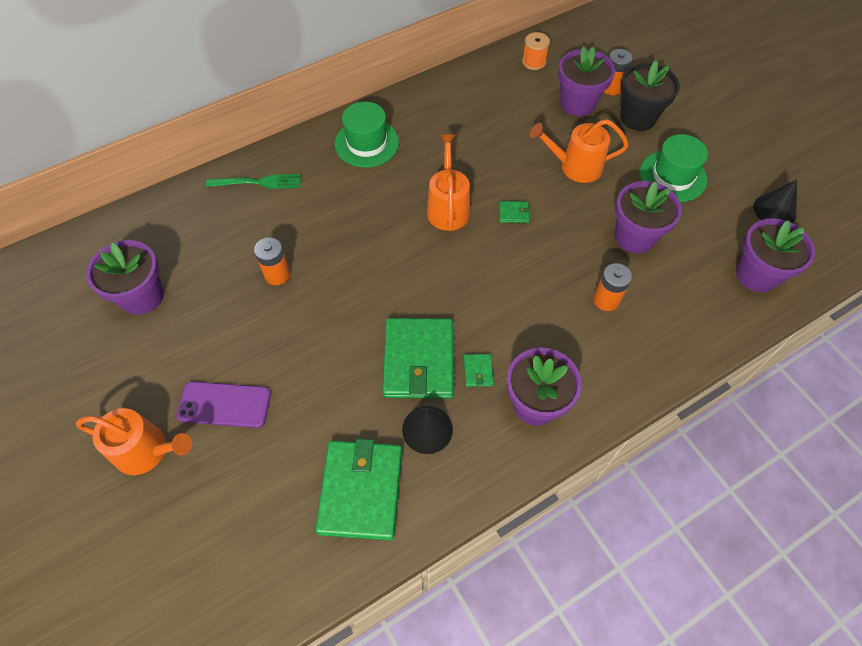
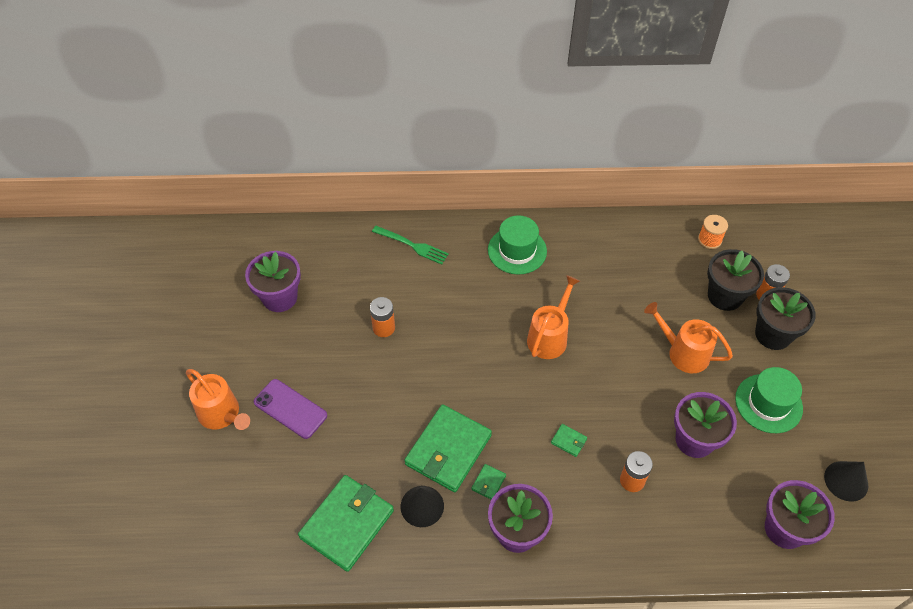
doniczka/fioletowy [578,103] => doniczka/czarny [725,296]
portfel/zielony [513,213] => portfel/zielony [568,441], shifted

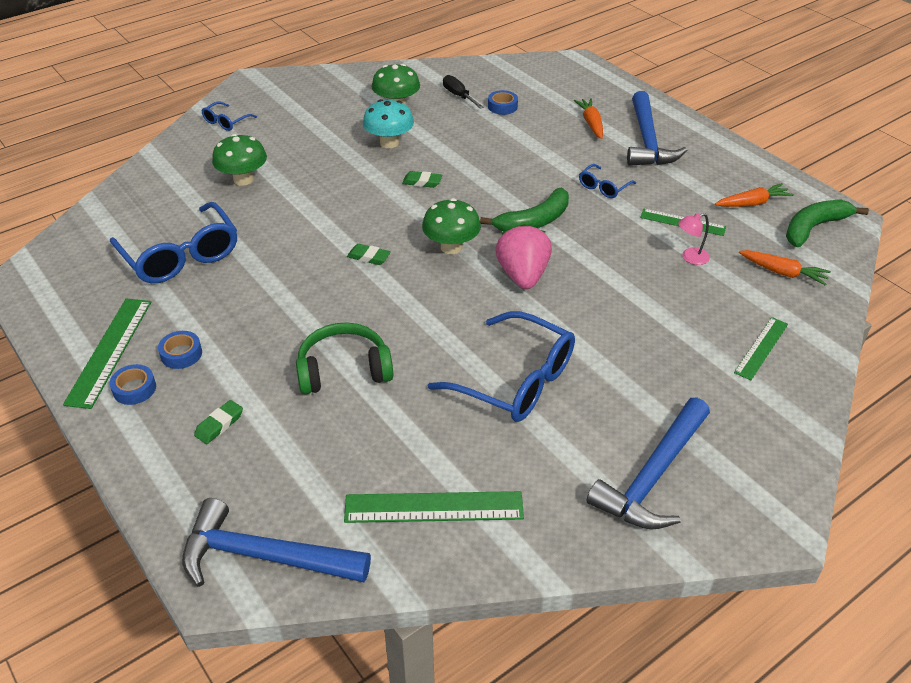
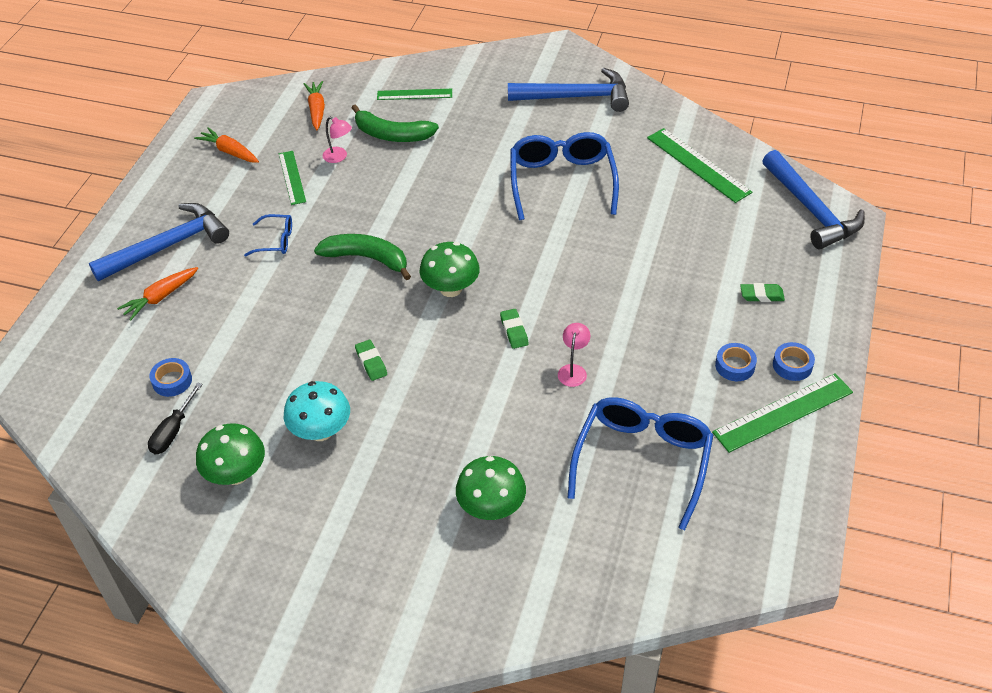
okulary/niebieski [226,122] => nothing
banan/zielony [814,228] => banan/zielony [392,134], shifted
truskawka/różowy [522,275] => nothing
słuchawki/zielony [344,369] => nothing
nothing => lampka/różowy [573,370]

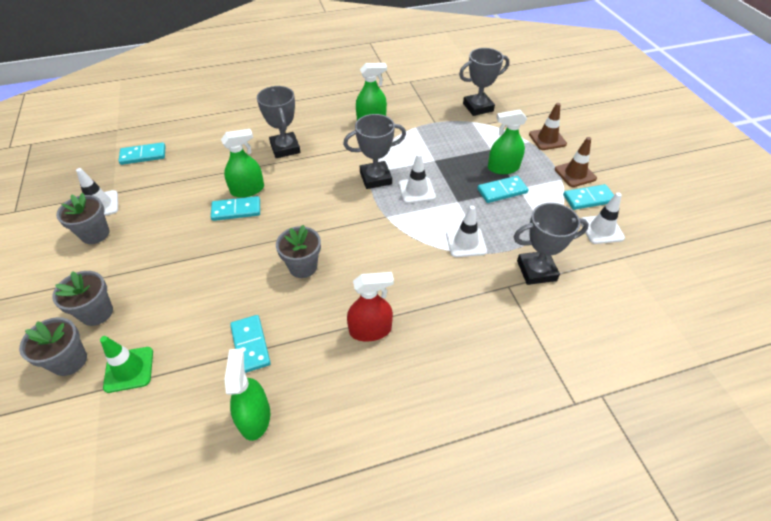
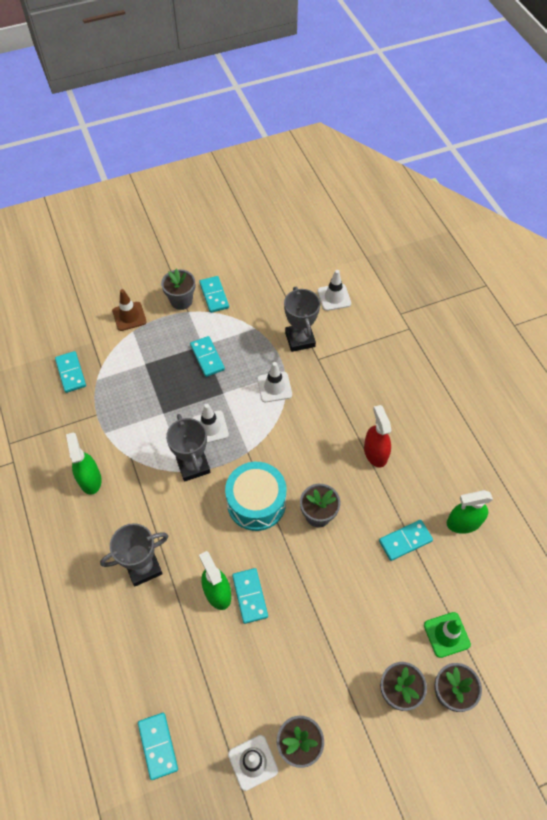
puchar/szary [478,107] => kostka domina/turkusowy [71,373]
spryskiwacz/zielony [503,168] => nothing
pachołek/brązowy [575,174] => doniczka/szary [181,301]
pachołek/biały [601,229] => pachołek/biały [334,297], shifted
nothing => bęben/turkusowy [256,502]

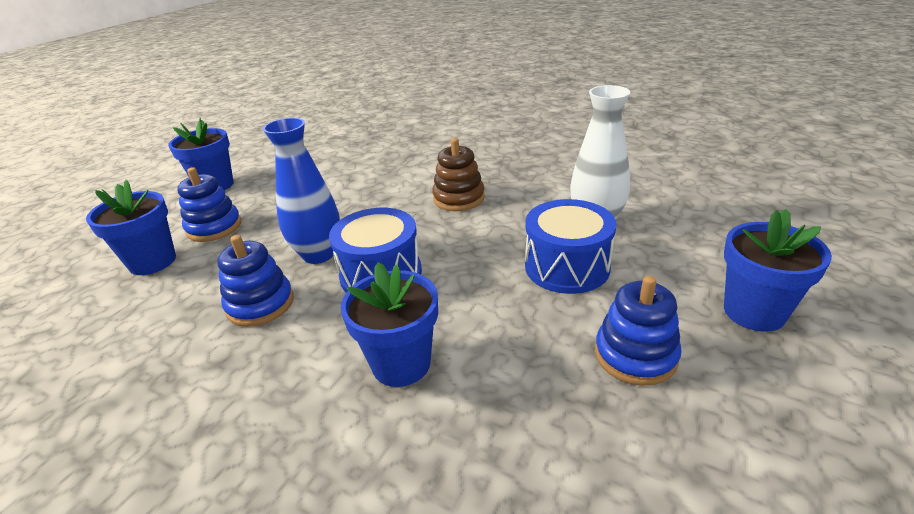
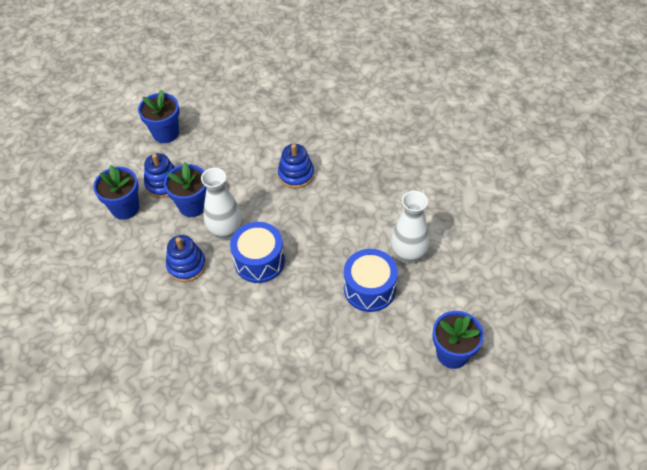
wazon/niebieski [318,254] => wazon/biały [226,232]
zabawka nakładanka/brązowy [459,198] => nothing
doniczka/niebieski [401,364] => doniczka/niebieski [192,206], shifted
zabawka nakładanka/niebieski [635,355] => zabawka nakładanka/niebieski [296,174], shifted

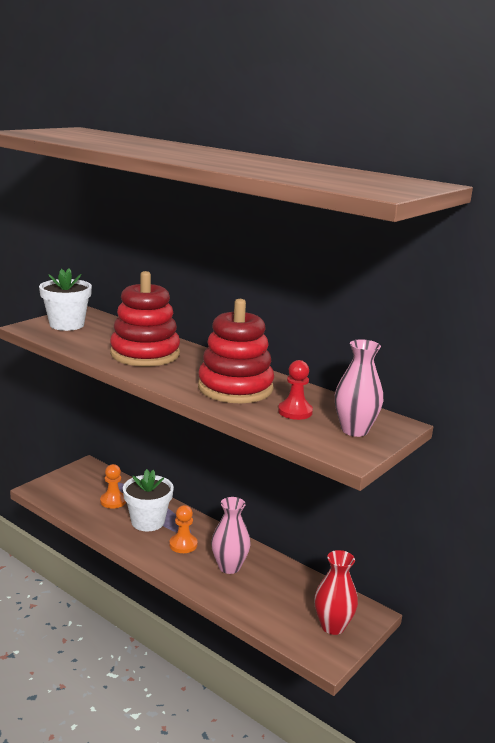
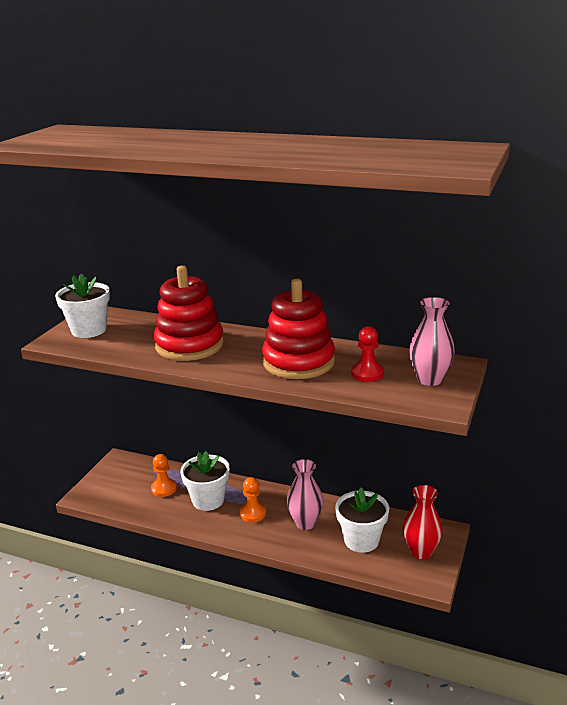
nothing => doniczka/biały [361,540]

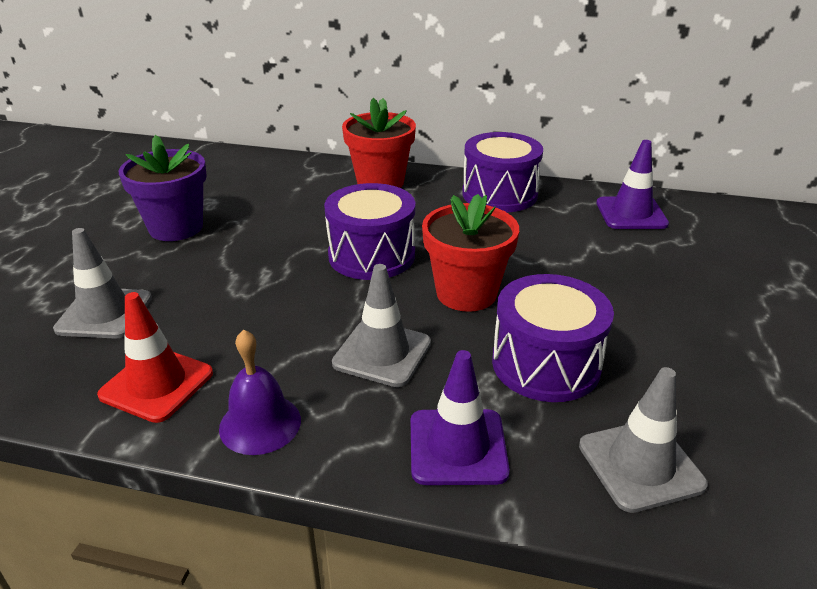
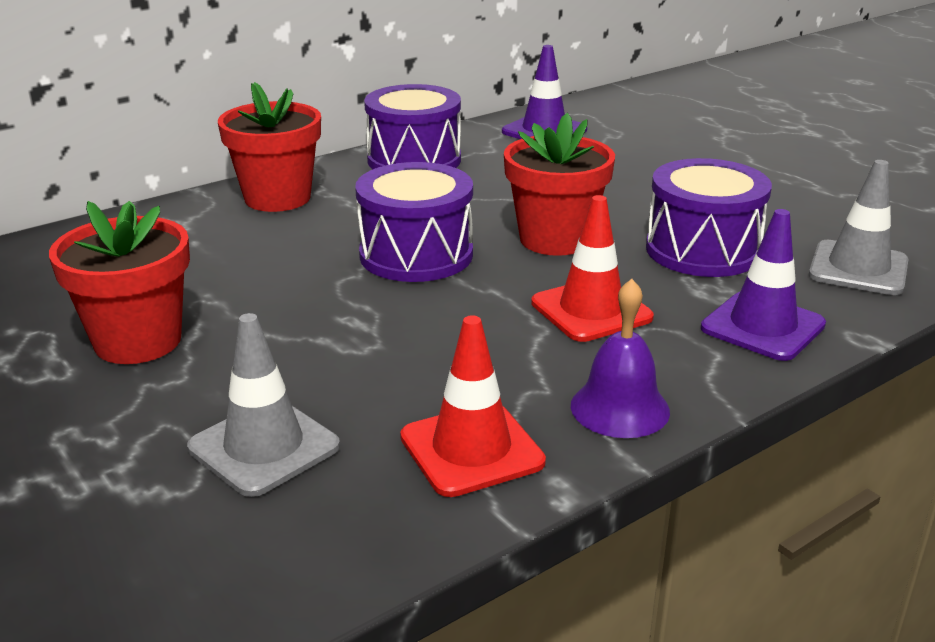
doniczka/fioletowy [176,227] => doniczka/czerwony [138,341]
pachołek/szary [382,353] => pachołek/czerwony [591,310]

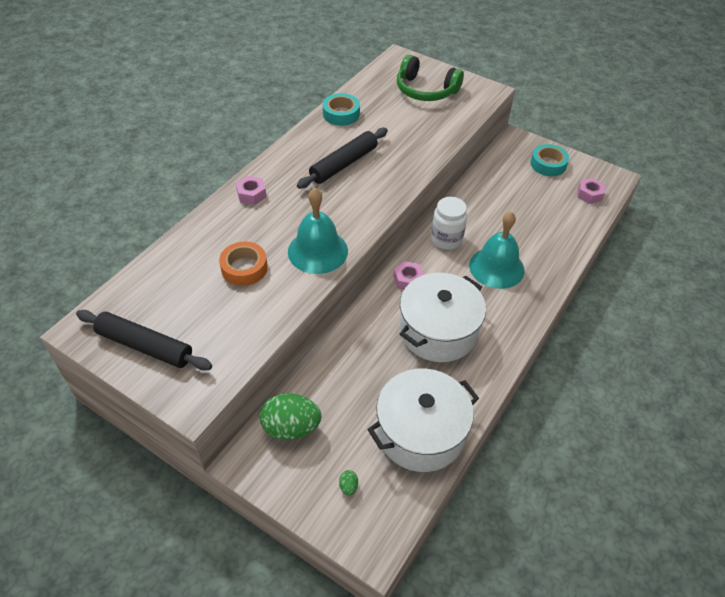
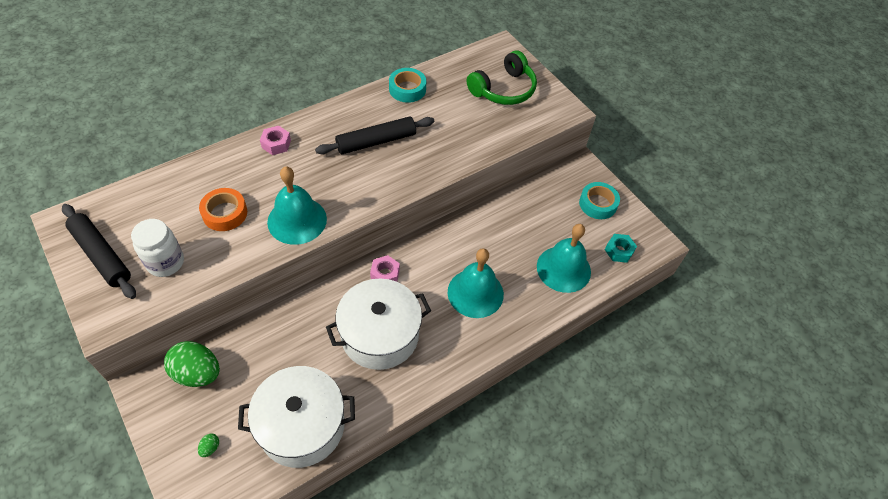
słuchawki/zielony [425,90] => słuchawki/zielony [503,89], 90 degrees counterclockwise
nakrętka/różowy [589,194] => nakrętka/turkusowy [619,251]
słoik/biały [446,239] => słoik/biały [165,262], shifted
nothing => dzwonek/turkusowy [563,269]

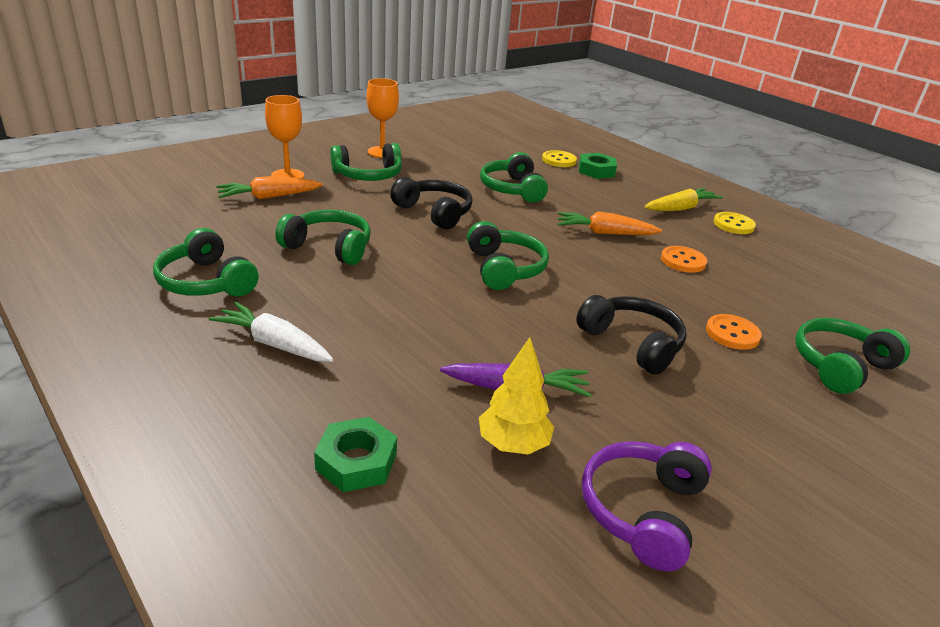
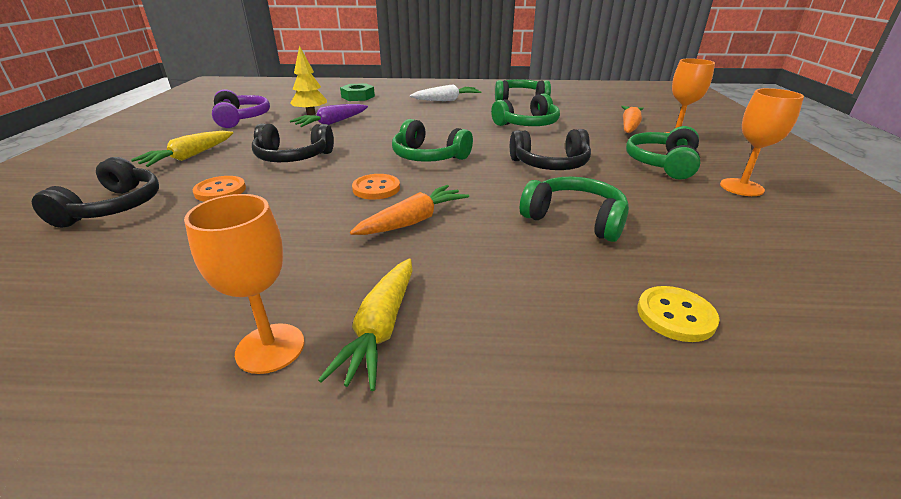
nakrętka/zielony [596,171] => nothing
guzik/żółty [733,225] => kielich/pomarańczowy [270,348]
guzik/pomarańczowy [683,261] => guzik/pomarańczowy [376,188], shifted
słuchawki/zielony [840,366] => słuchawki/czarny [113,207]
nothing => marchewka/żółty [189,157]

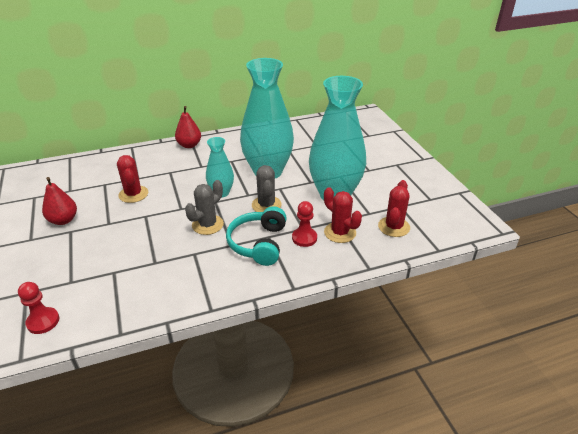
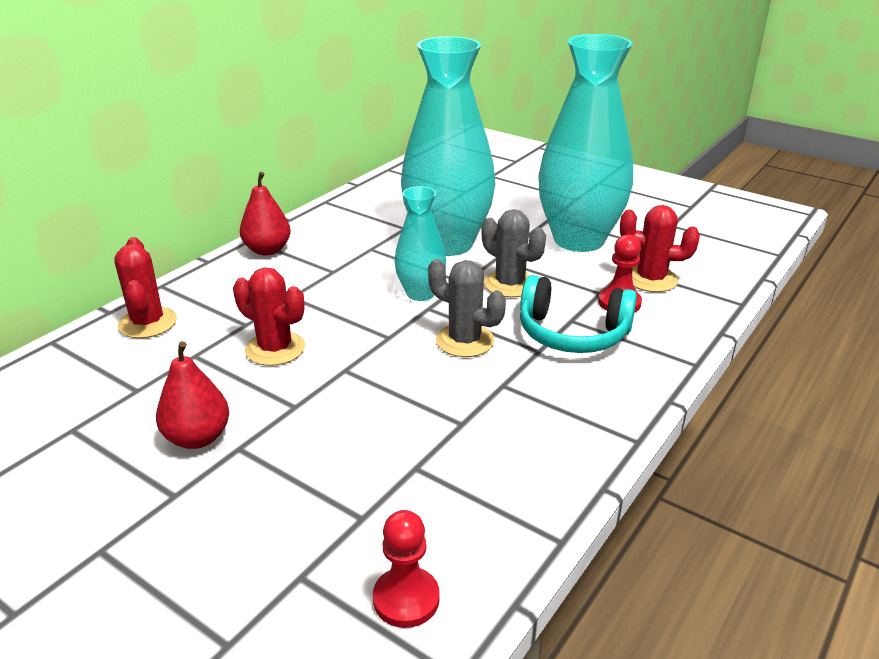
kaktus/szary [207,225] => kaktus/szary [465,341], 60 degrees counterclockwise
kaktus/czerwony [393,227] => kaktus/czerwony [148,323], shifted
słuchawki/turkusowy [258,243] => słuchawki/turkusowy [572,333], 45 degrees counterclockwise

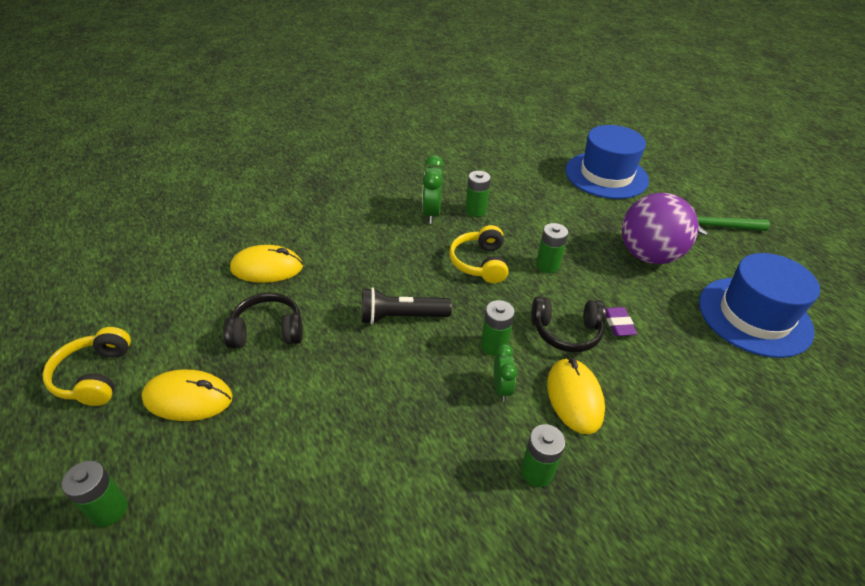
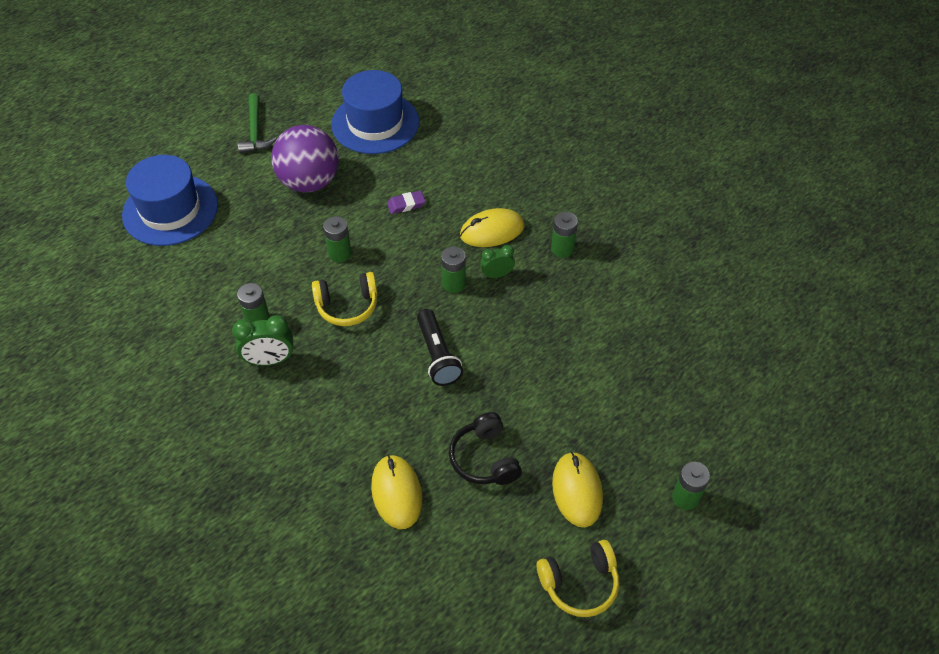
słuchawki/czarny [566,332] => nothing

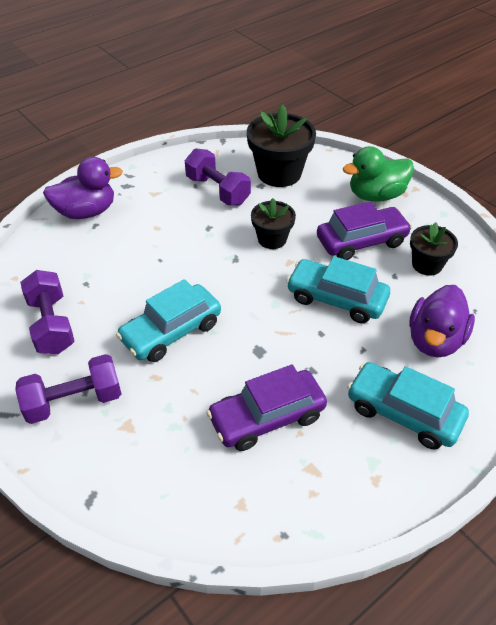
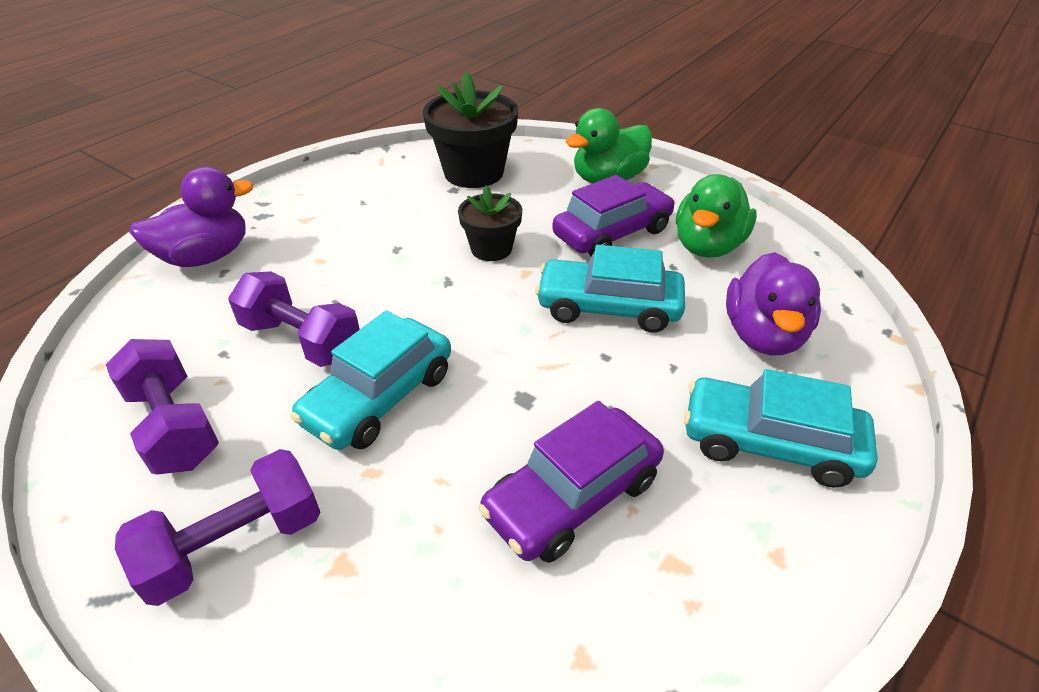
hantel/fioletowy [217,190] => hantel/fioletowy [302,340], shifted
doniczka/czarny [427,264] => kaczka/zielony [708,246]

